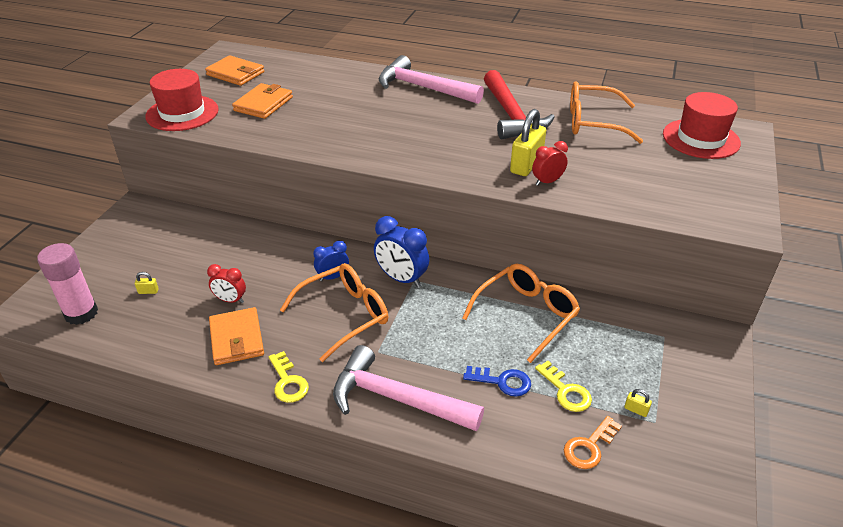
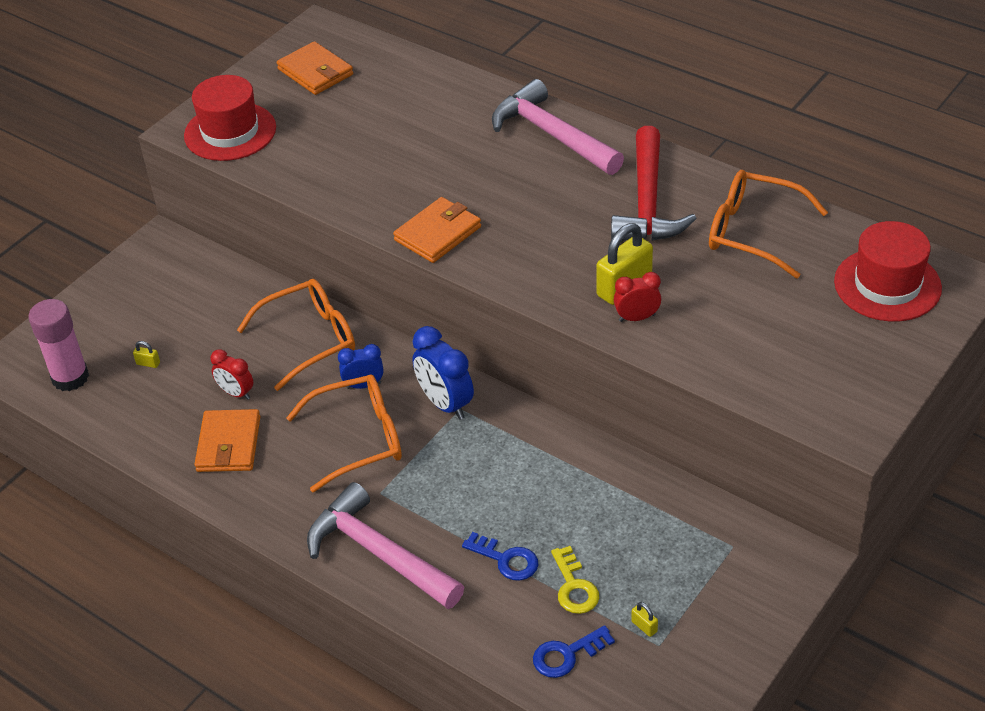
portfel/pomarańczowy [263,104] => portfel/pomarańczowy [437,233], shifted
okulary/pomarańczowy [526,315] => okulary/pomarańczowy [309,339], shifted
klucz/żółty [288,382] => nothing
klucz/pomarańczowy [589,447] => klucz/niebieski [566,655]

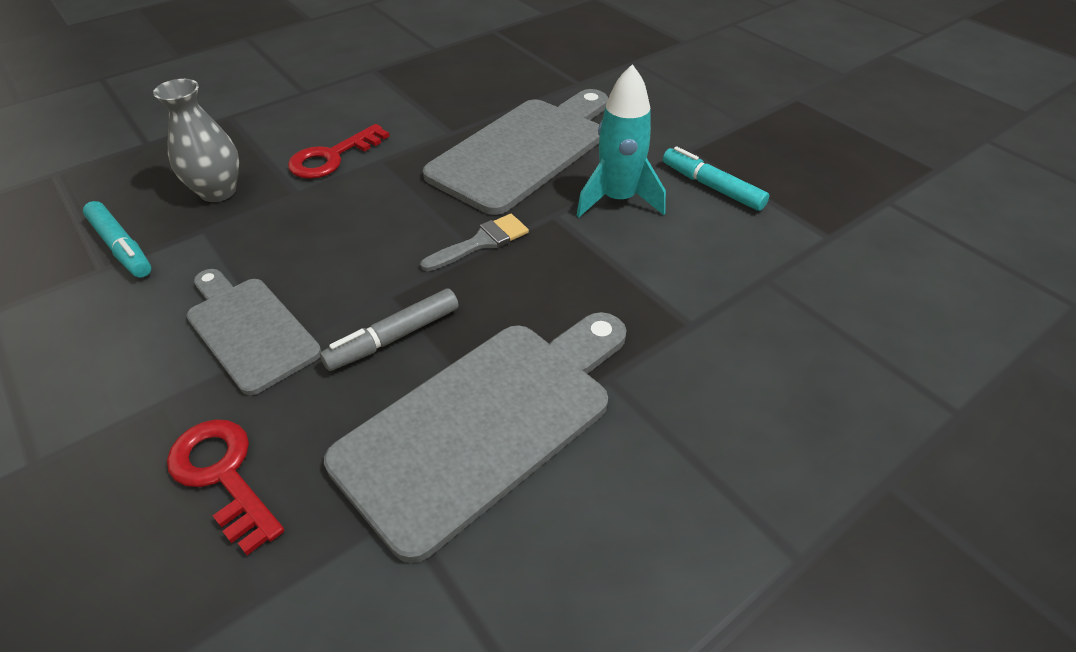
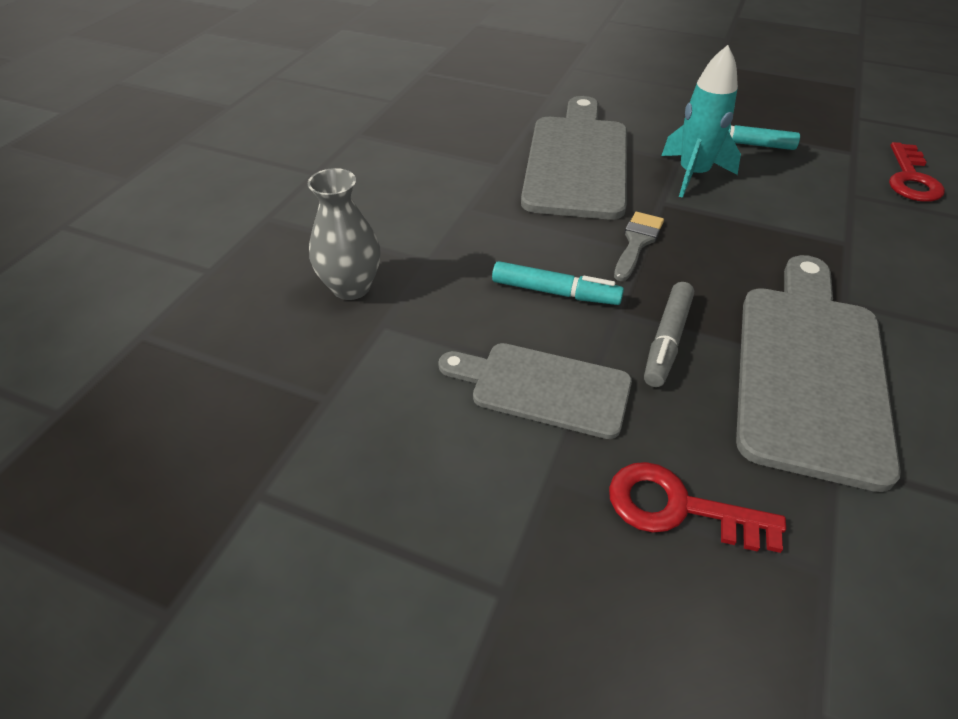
klucz/czerwony [333,157] => klucz/czerwony [911,178], shifted
flamaster/turkusowy [121,247] => flamaster/turkusowy [555,292], shifted

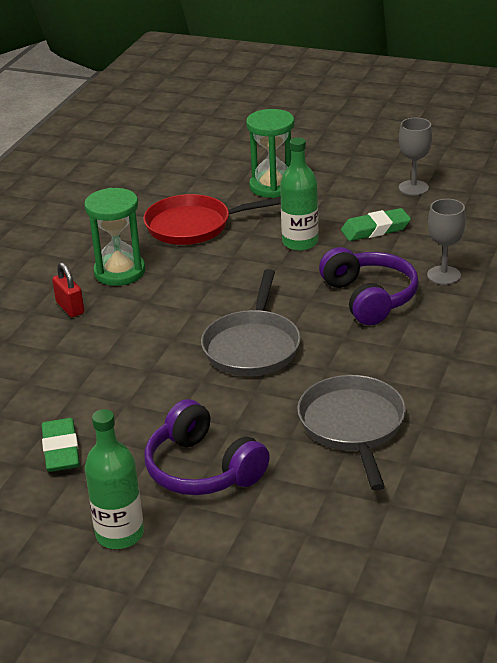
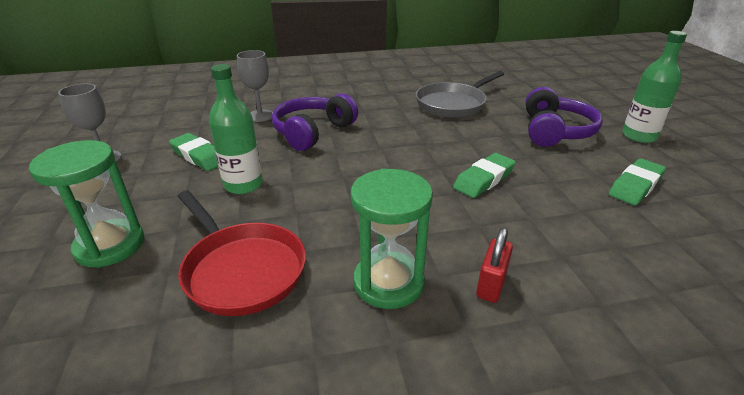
patelnia/szary [253,346] => nothing
nothing => gumka do mazania/zielony [484,179]

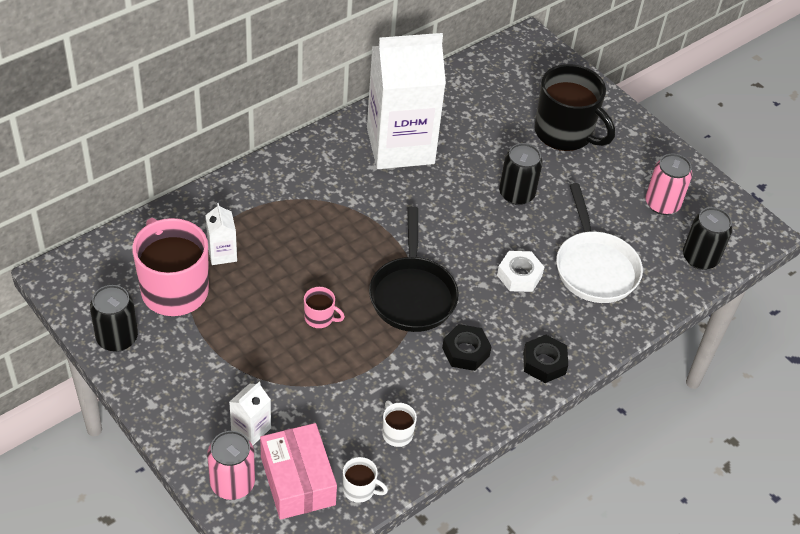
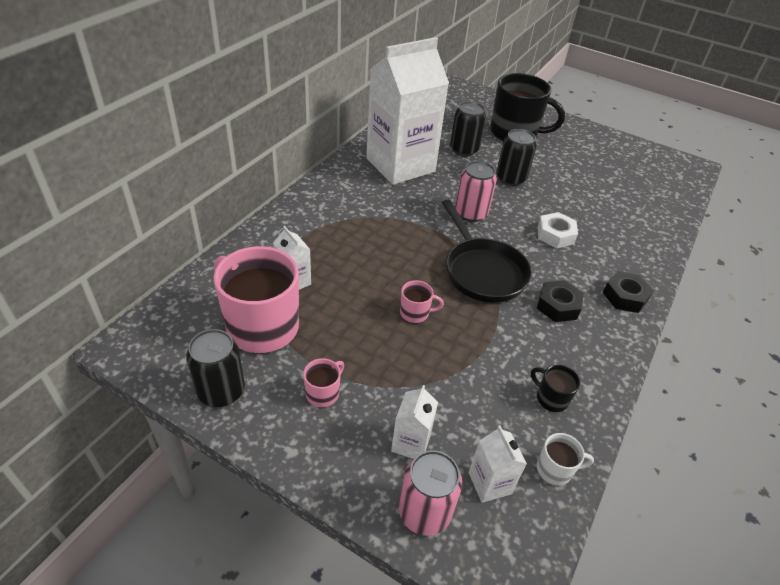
puszka/różowy [662,204] => puszka/różowy [471,213], shifted
patelnia/biały [594,267] => nothing
puszka/czarny [700,258] => puszka/czarny [464,150], shifted
kubek/biały [397,433] => kubek/czarny [551,398]
pudełko/różowy [297,480] => karton mleka/biały [489,483]
nothing => kubek/różowy [323,393]

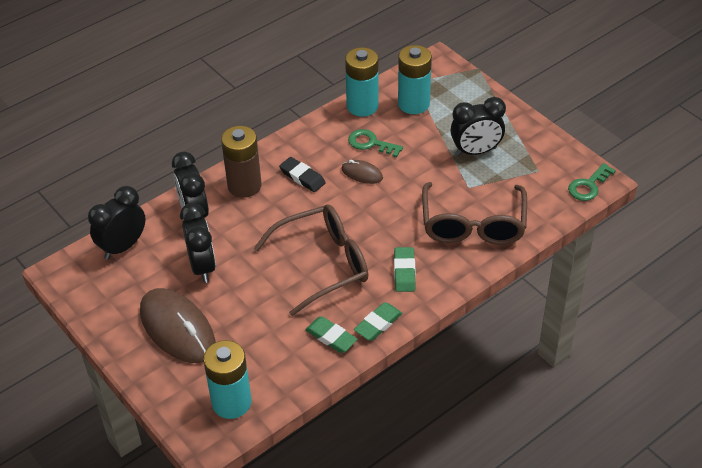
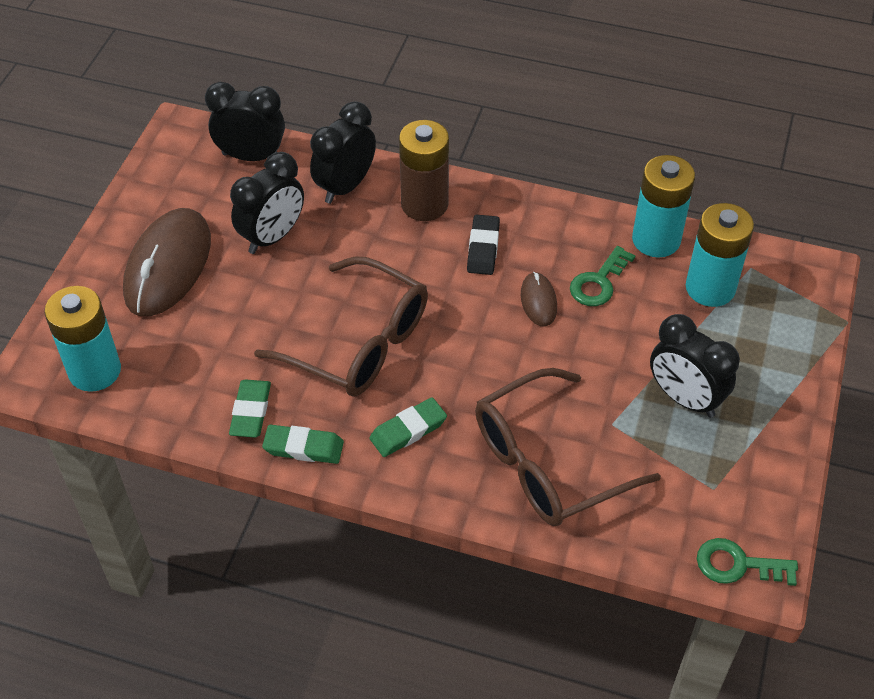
klucz/zielony [370,143] => klucz/zielony [598,282], 135 degrees counterclockwise

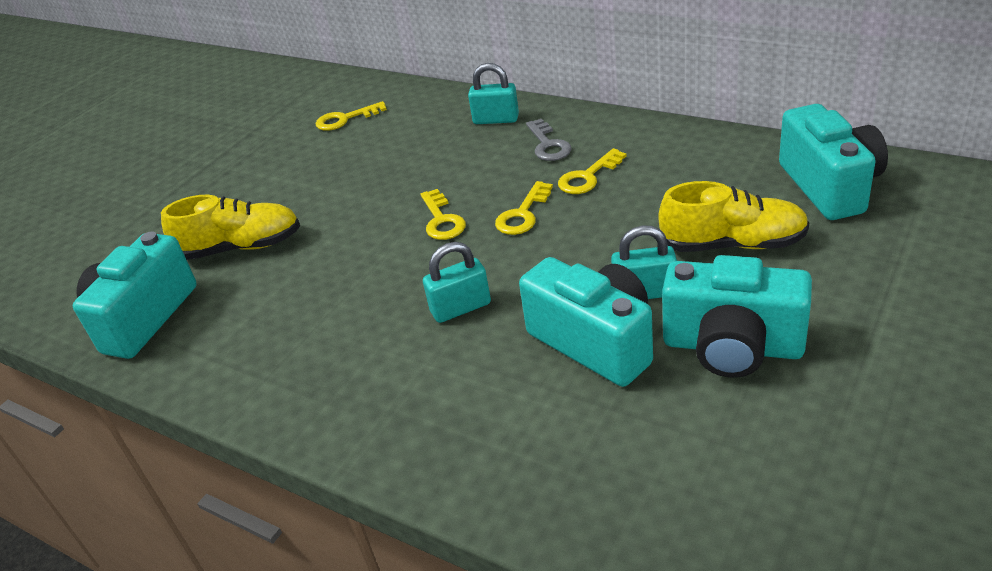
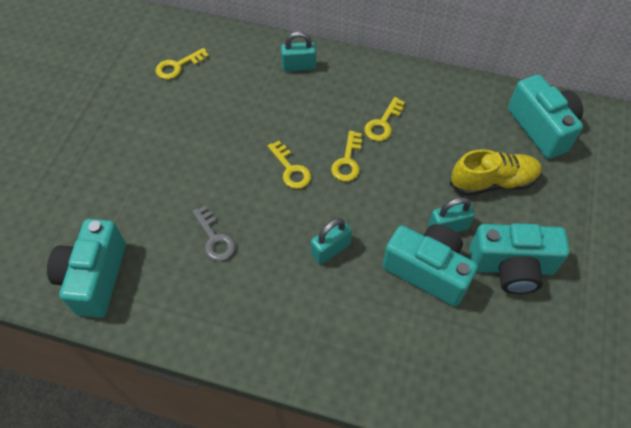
klucz/szary [548,145] => klucz/szary [214,238], shifted
but/żółty [241,247] => nothing

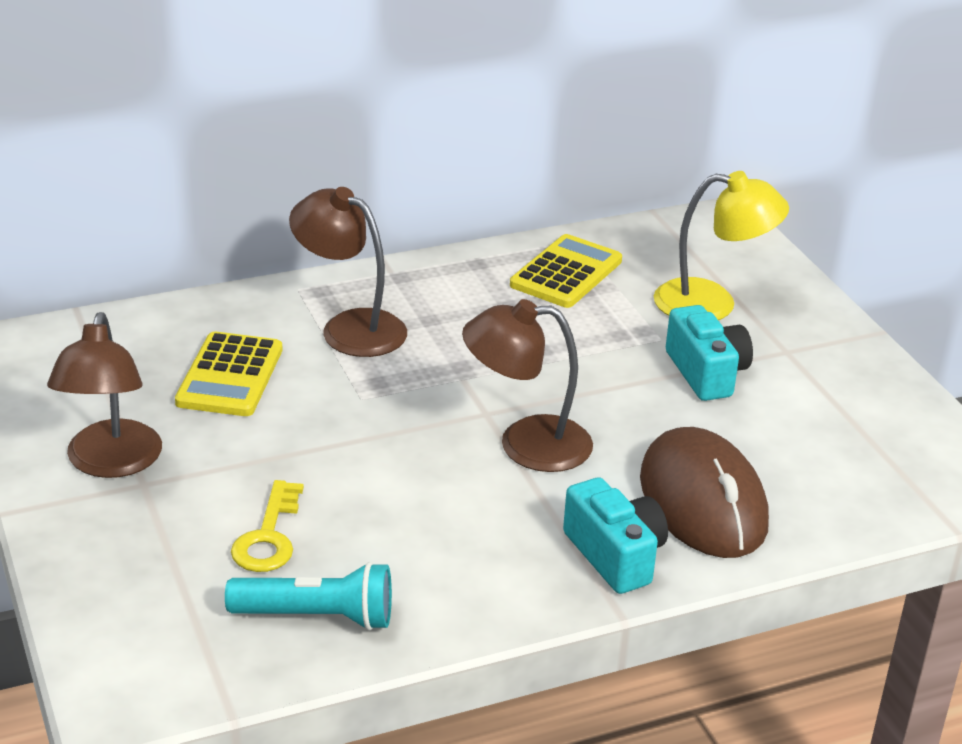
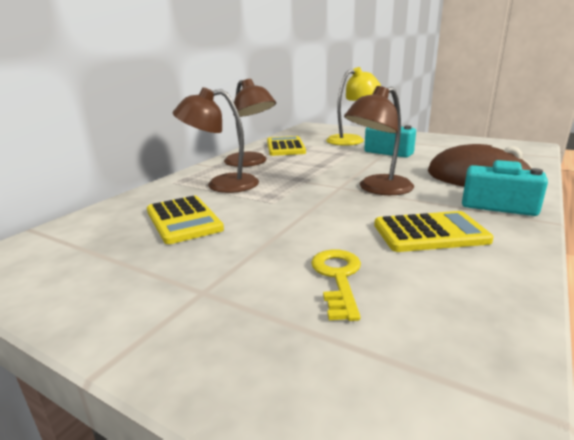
lampka/brązowy [111,463] => lampka/brązowy [250,163], shifted
klucz/żółty [268,536] => klucz/żółty [338,277], 150 degrees counterclockwise
latarka/turkusowy [317,617] => nothing
nothing => kalkulator/żółty [430,233]

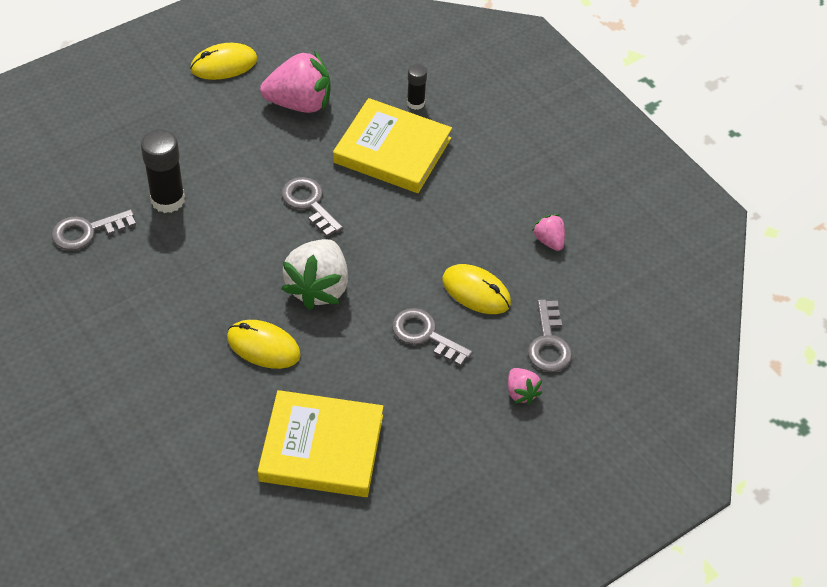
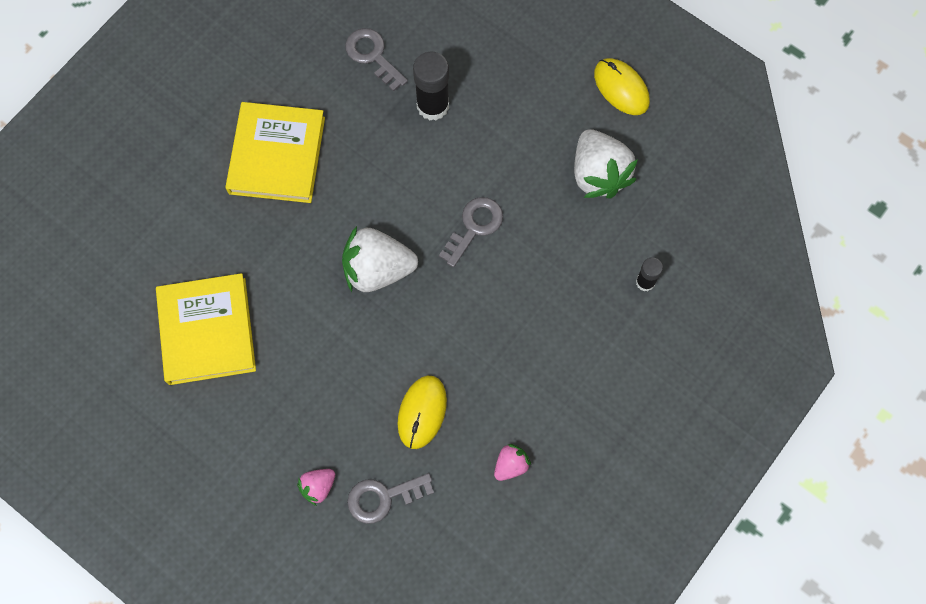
truskawka/różowy [299,103] => truskawka/biały [598,174]
książka/żółty [392,150] => książka/żółty [277,155], shifted
klucz/szary [425,335] => nothing
myszka/żółty [263,346] => nothing

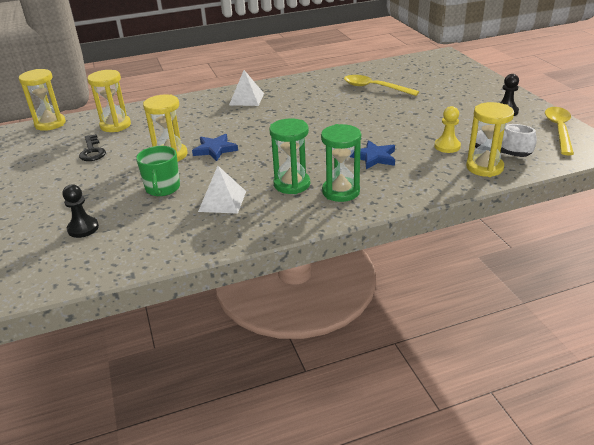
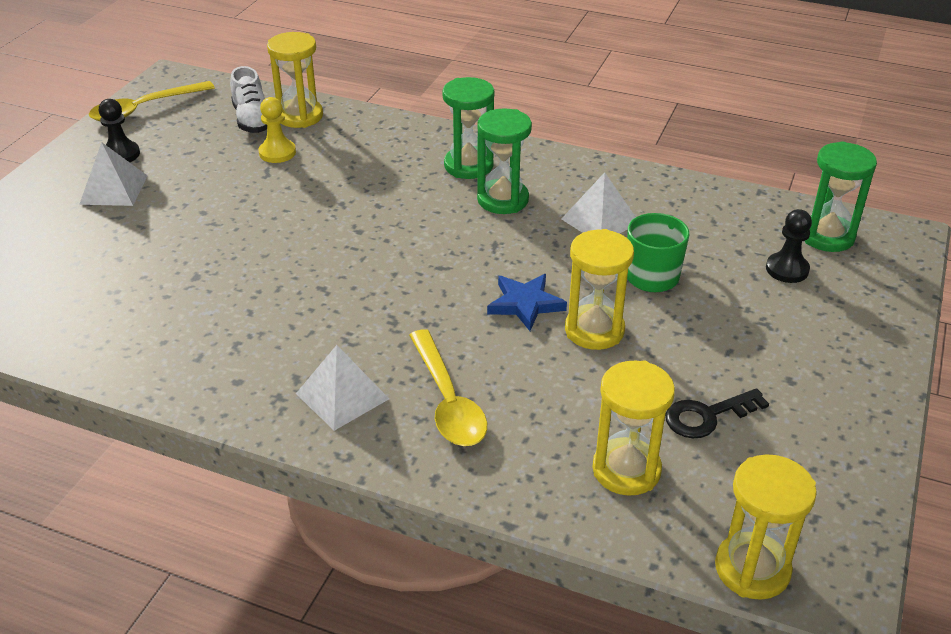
łyżka/żółty [374,88] => łyżka/żółty [448,401], shifted
klucz/czarny [92,151] => klucz/czarny [707,416], 135 degrees counterclockwise
gwiazda/niebieski [374,157] => nothing
nothing => klepsydra/zielony [827,236]
nothing => piramida/biały [114,189]

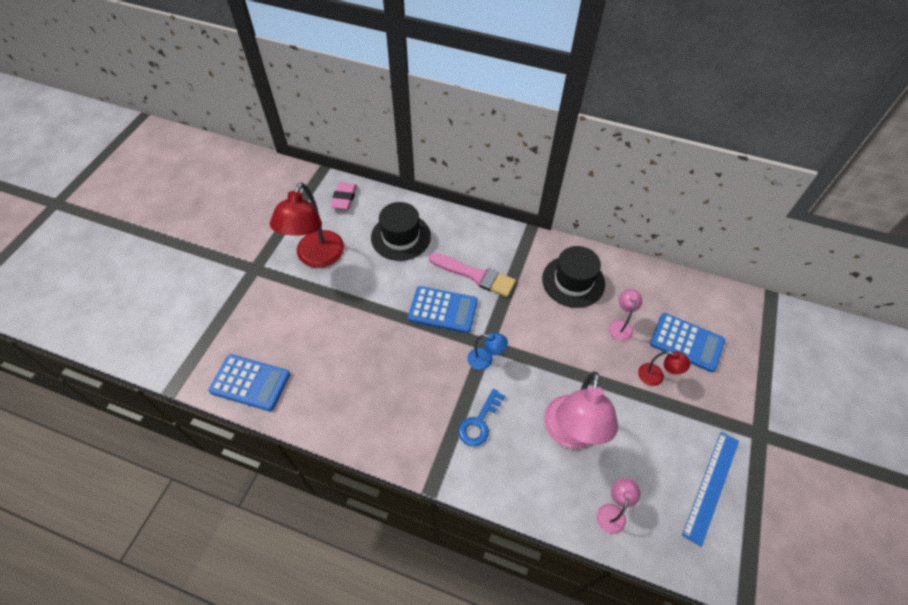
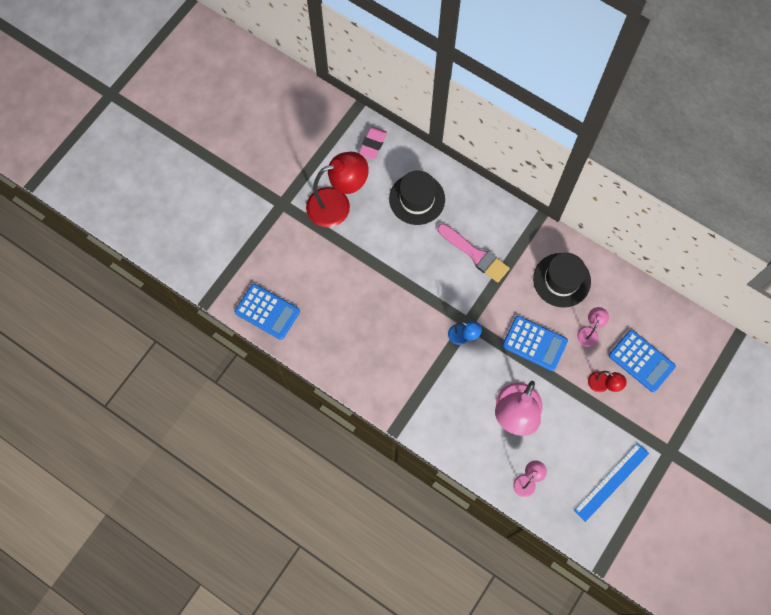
lampka/czerwony [316,257] => lampka/czerwony [337,204], 135 degrees counterclockwise
kalkulator/niebieski [443,310] => kalkulator/niebieski [534,343], shifted
klucz/niebieski [479,422] => nothing

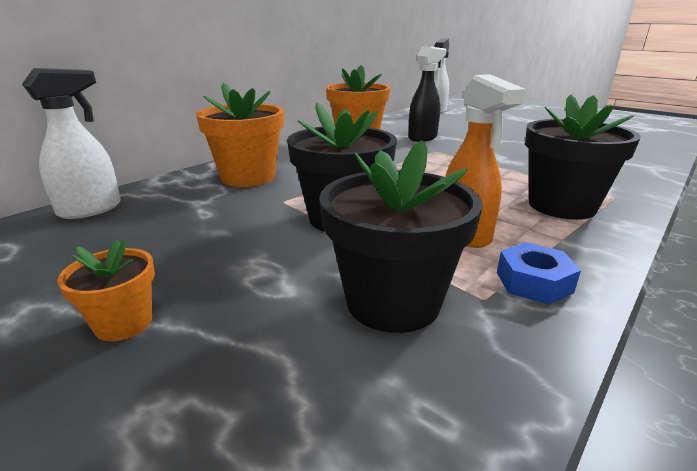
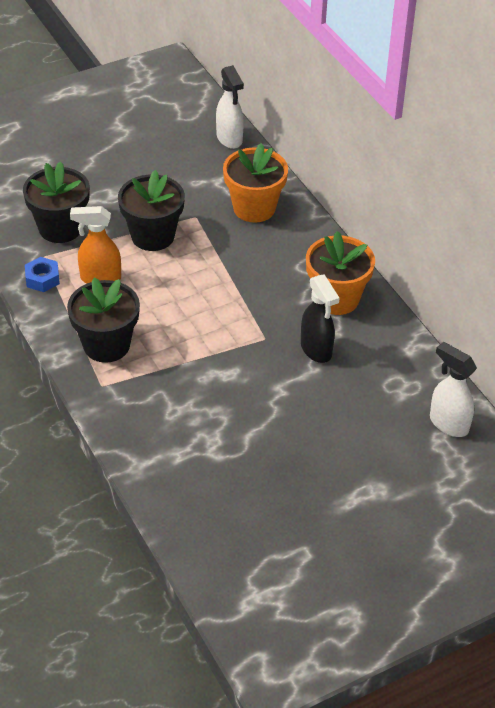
doniczka/pomarańczowy [124,323] => nothing

